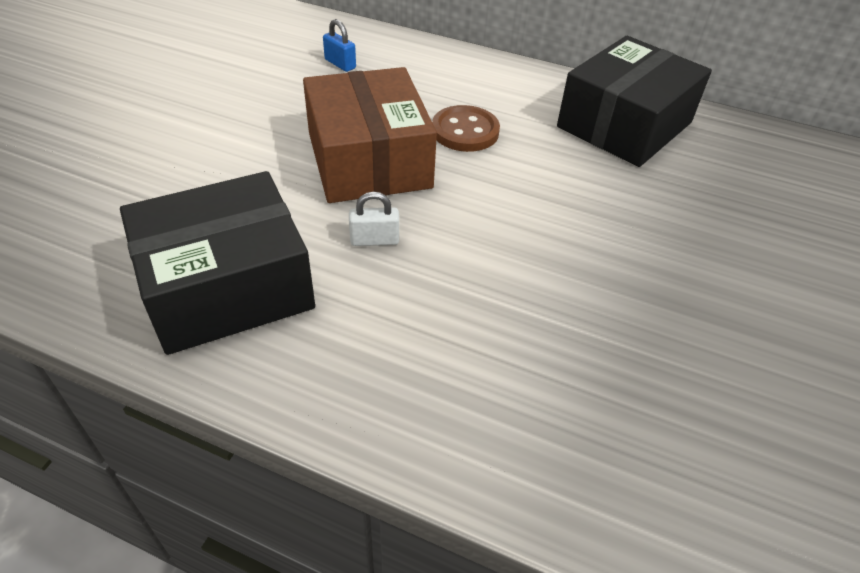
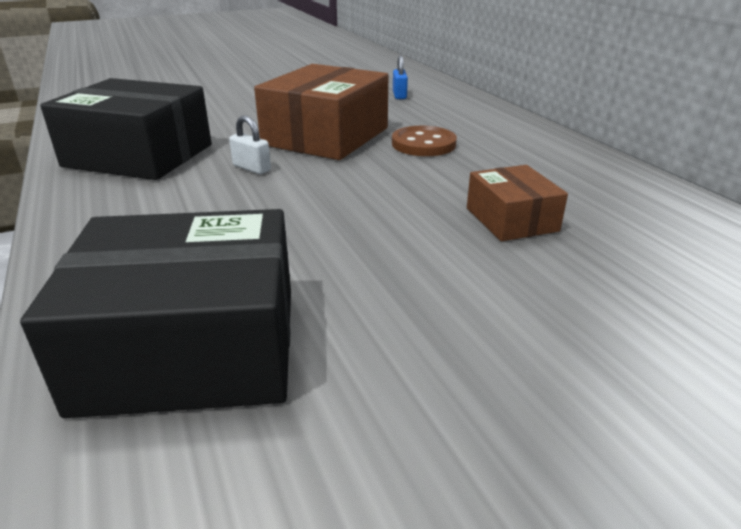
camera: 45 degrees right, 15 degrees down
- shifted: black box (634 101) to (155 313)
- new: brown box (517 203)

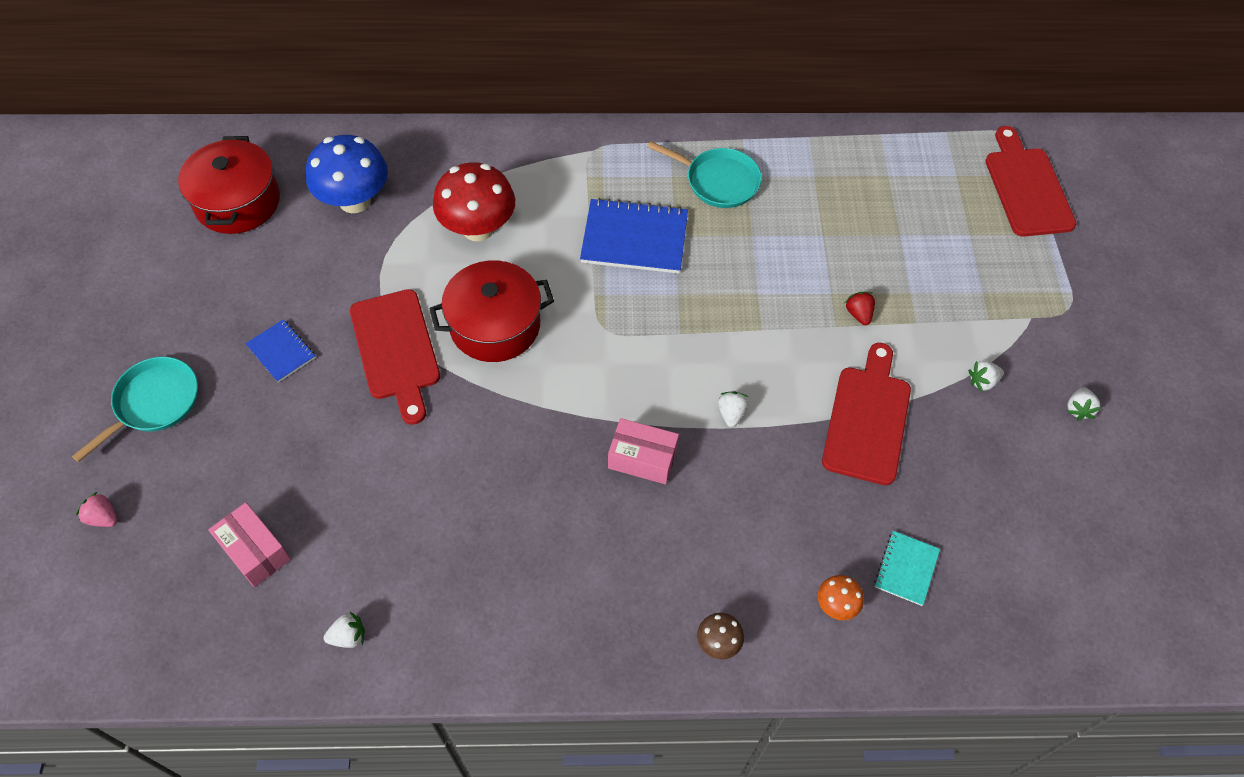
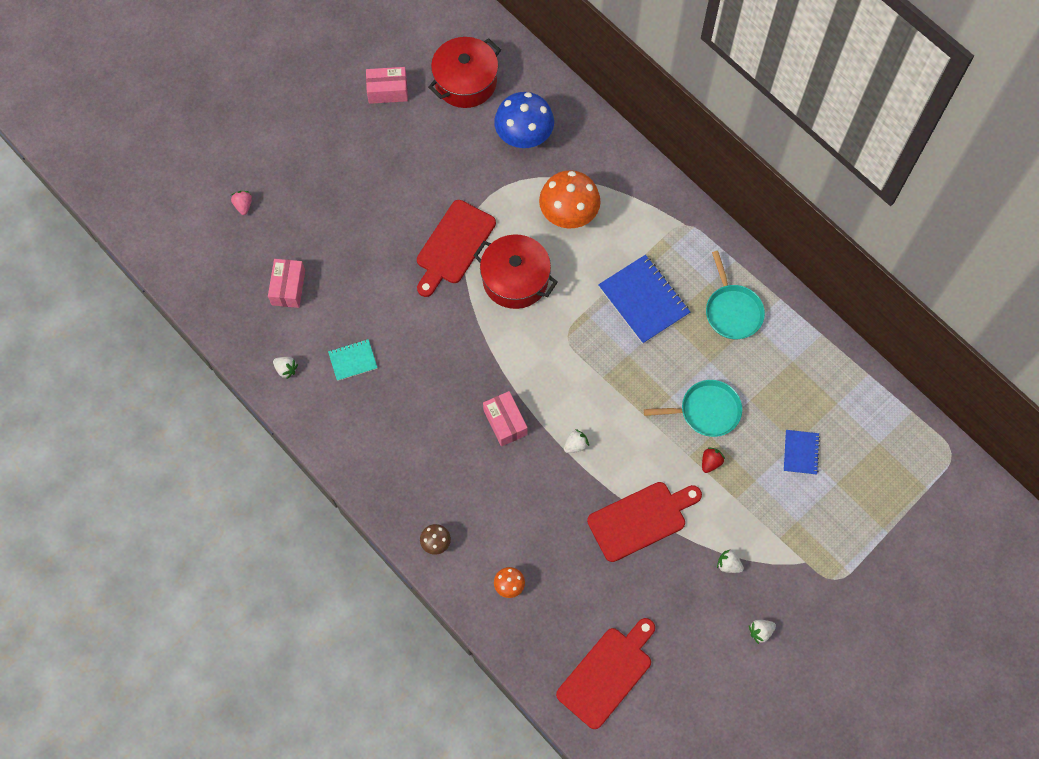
camera: 50 degrees right, 10 degrees up
- shifted: red cutting board (1030 181) to (605 673)
- repainted: red mushroom (474 201) to orange mushroom (570 199)
- shifted: blue notebook (280 350) to (802 452)
- shifted: turquoise pan (135 409) to (693 408)
- shifted: turquoise notebook (907 568) to (353 360)
- new: pink box (387 85)

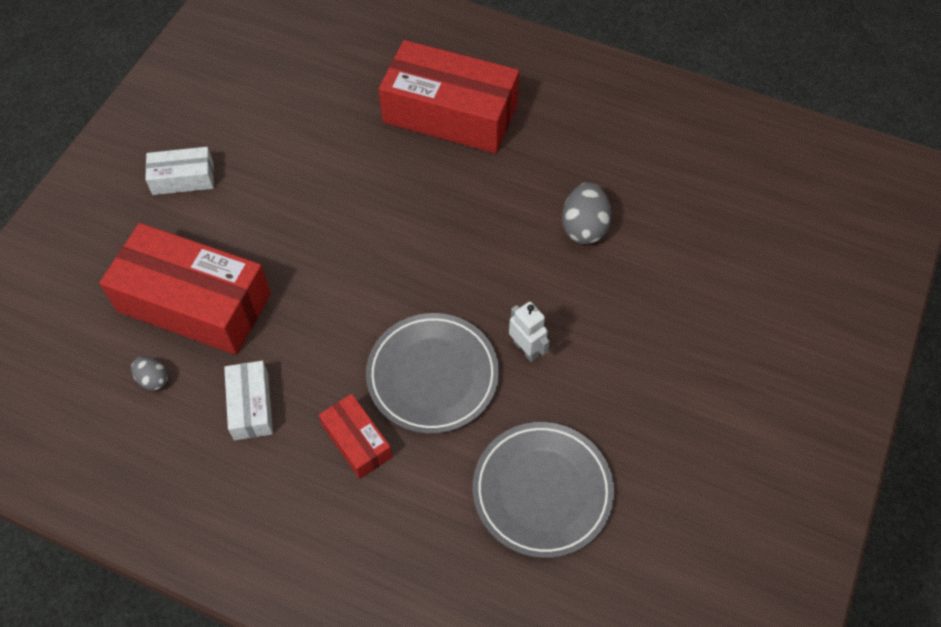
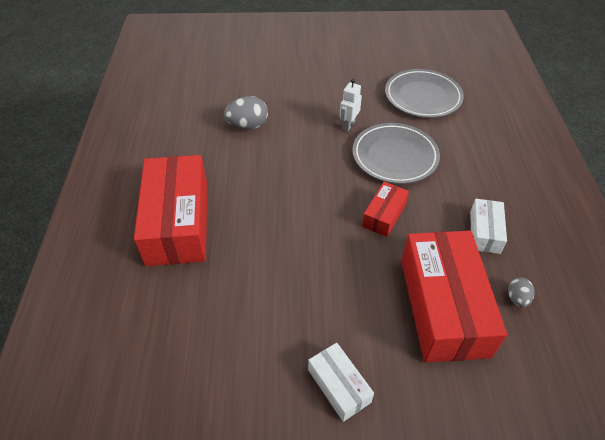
camera: 115 degrees left, 10 degrees down
- rotated: white box (248 400) = (488 226) 45 degrees counterclockwise
- shifted: red box (355 436) to (385 209)

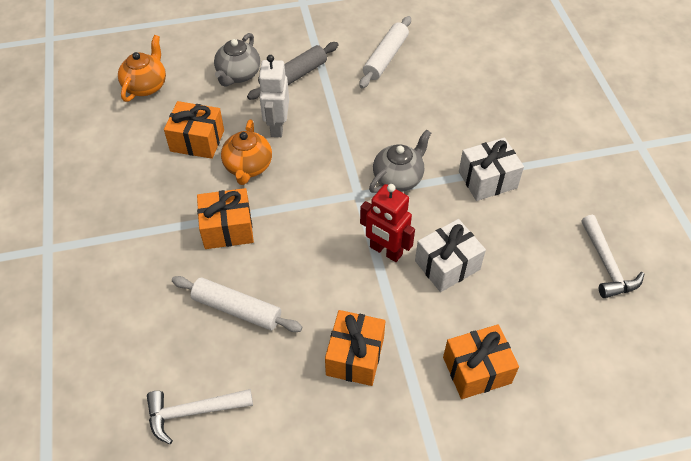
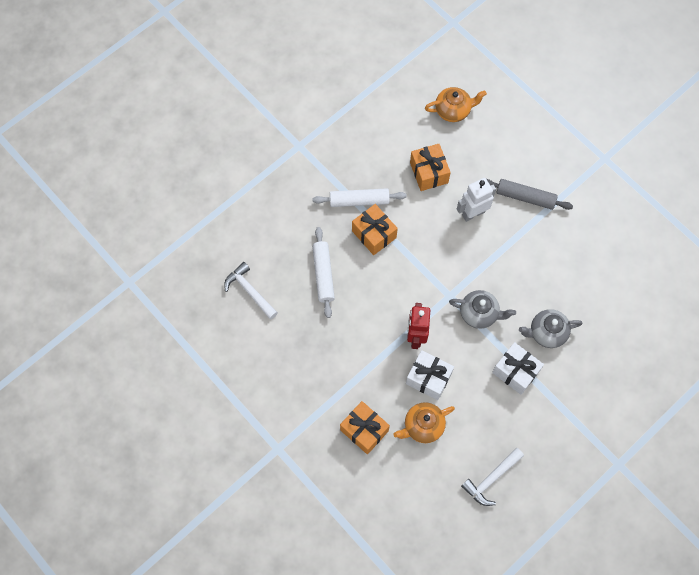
camera: 60 degrees right, 15 degrees up
- shifted: white rolling pin (385 52) to (359 197)
- shifted: grey teapot (237 60) to (551 328)
- shifted: orange teapot (246 152) to (424 422)
- gone: orange gift (355 348)

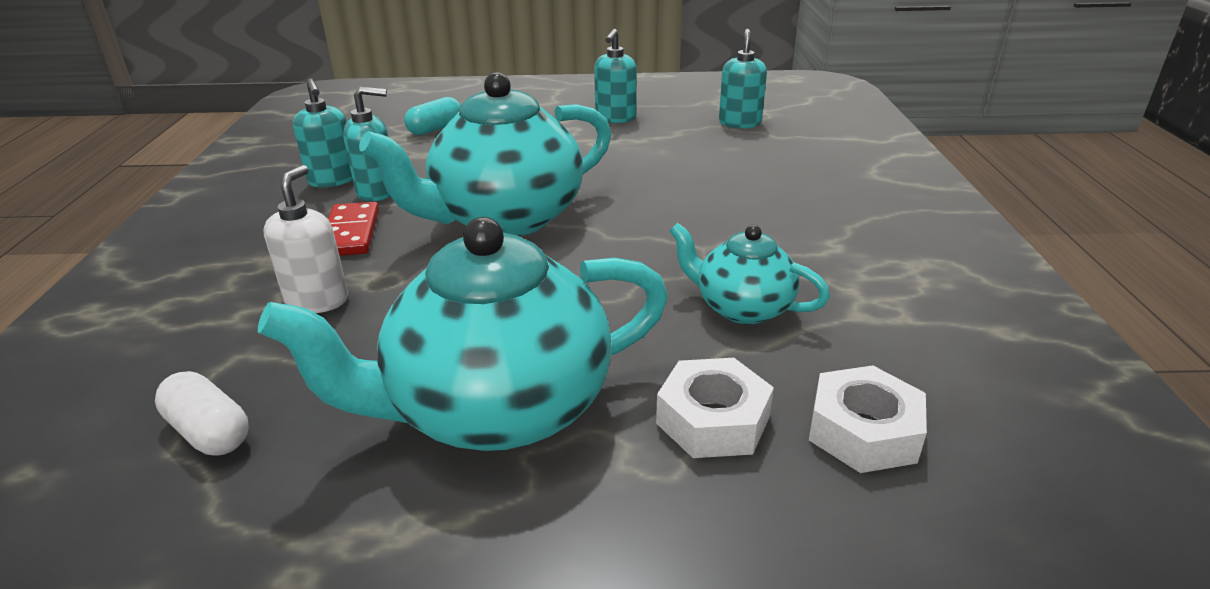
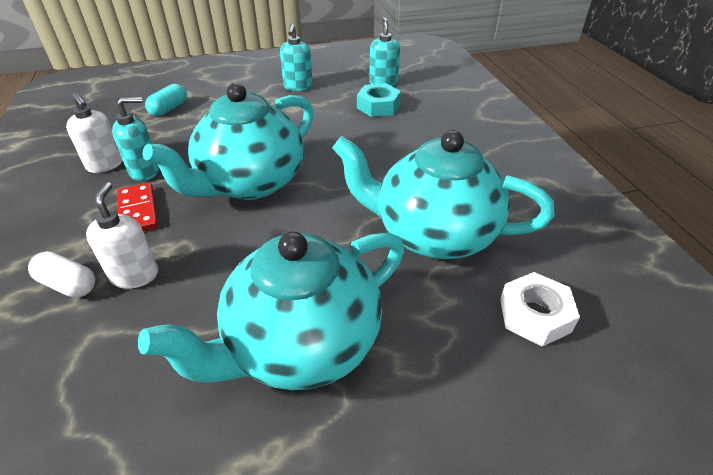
camera: 15 degrees left, 10 degrees up
- repainted: turquoise soap dispenser (323 133) to white soap dispenser (94 133)
- scaled: turquoise teapot (750 273) = (443 194) x1.90
- gone: white nut (715 408)
- shifted: white capsule (202 413) to (61 274)
- new: turquoise nut (379 100)

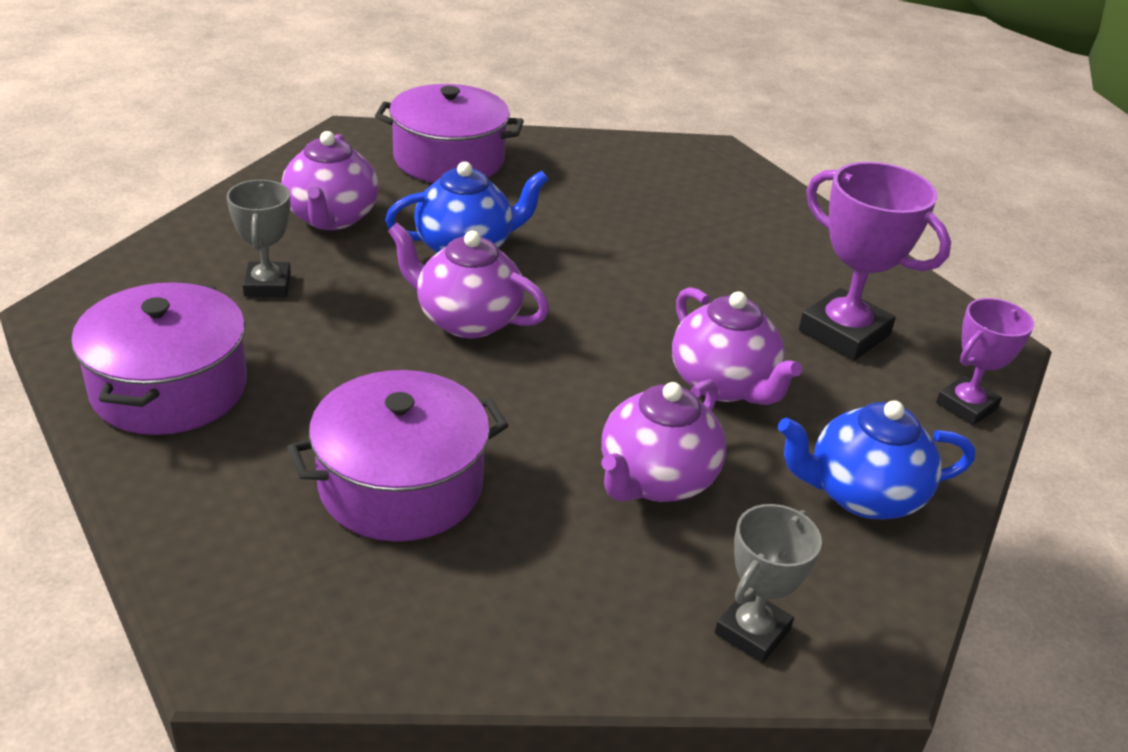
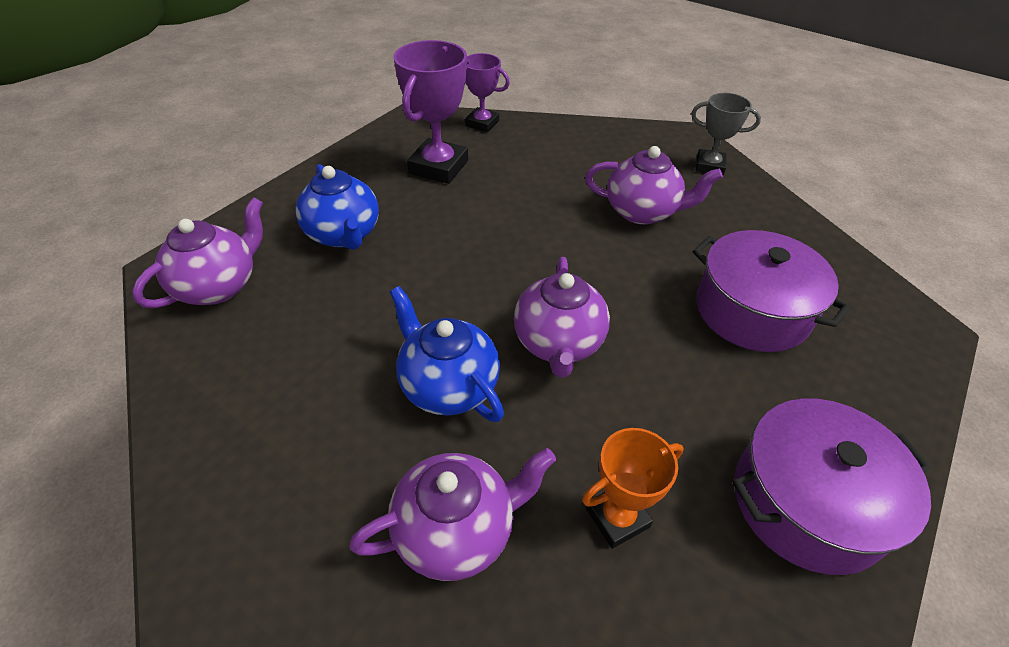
camera: 110 degrees left, 10 degrees up
- gone: purple pot (449 133)
- repainted: grey trophy (259 238) to orange trophy (632 488)
- shifted: purple teapot (737 346) to (197 252)
- shifted: blue teapot (876 459) to (337 207)

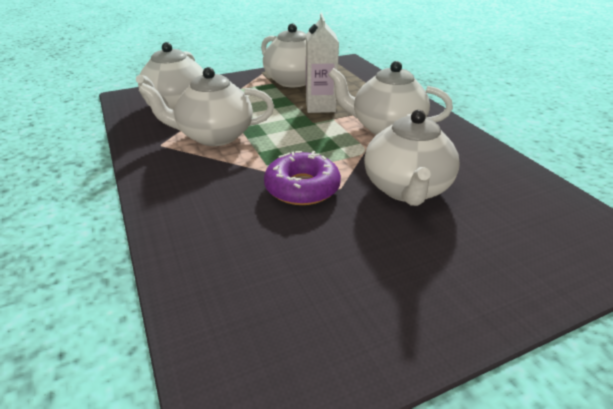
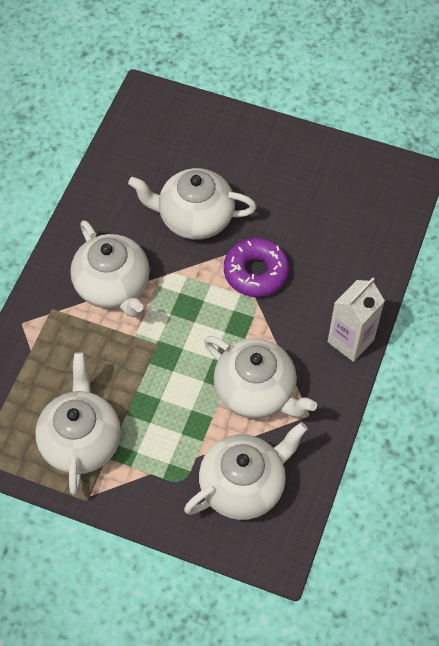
camera: 135 degrees left, 25 degrees up
- shifted: white carton (322 63) to (356 320)
- rotated: white teapot (412 158) = (192 204) 135 degrees counterclockwise

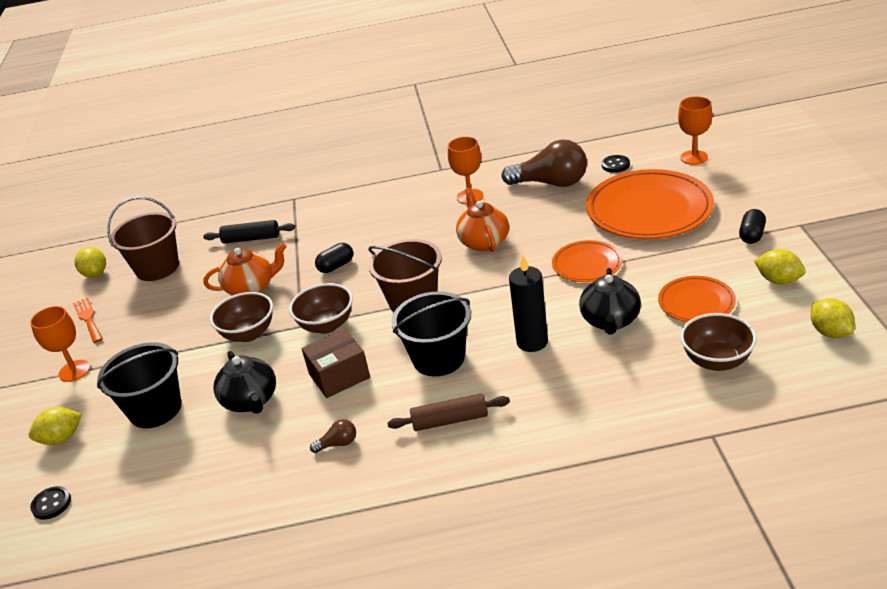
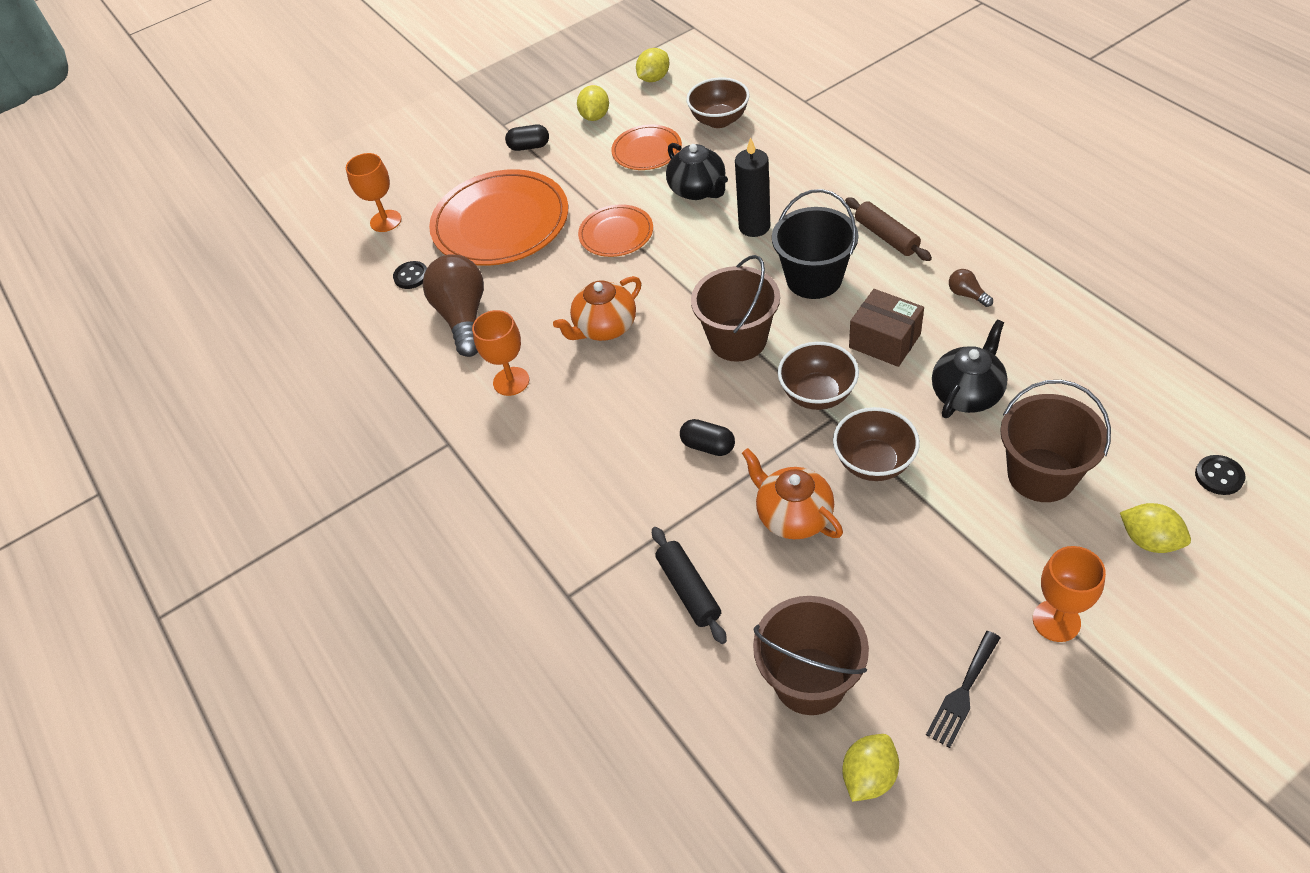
camera: 115 degrees left, 15 degrees up
- rotated: black teapot (610 301) = (697 171) 75 degrees clockwise
- repainted: orange fork (88 320) to black fork (963 689)
- repainted: black bucket (139 385) to brown bucket (1055 441)

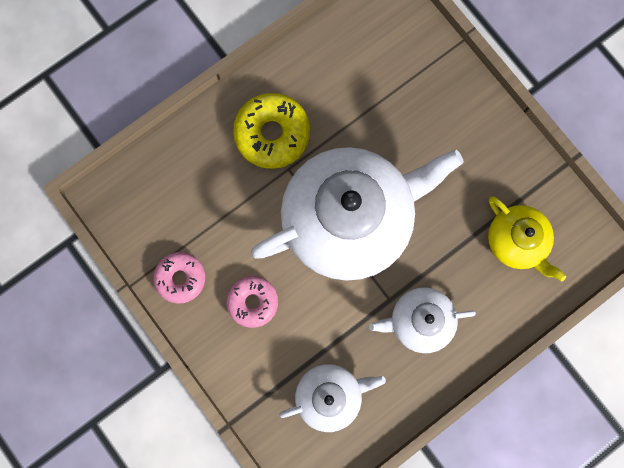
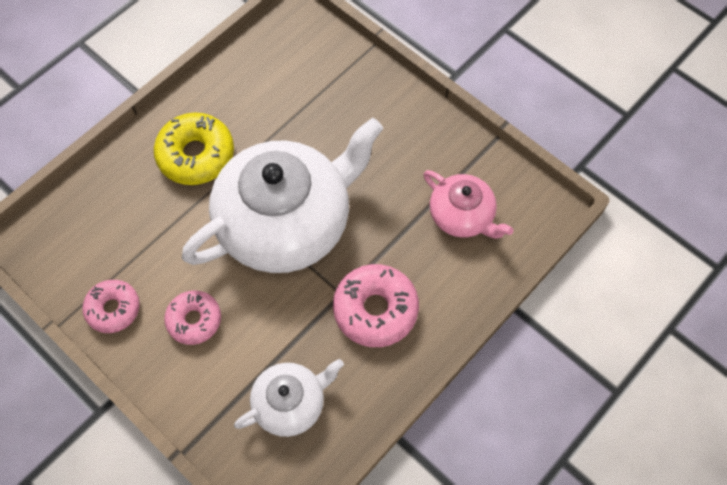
camera: 10 degrees left, 15 degrees down
- repainted: yellow teapot (527 239) to pink teapot (468 204)
- swapped: white teapot (422 320) to pink donut (376 305)

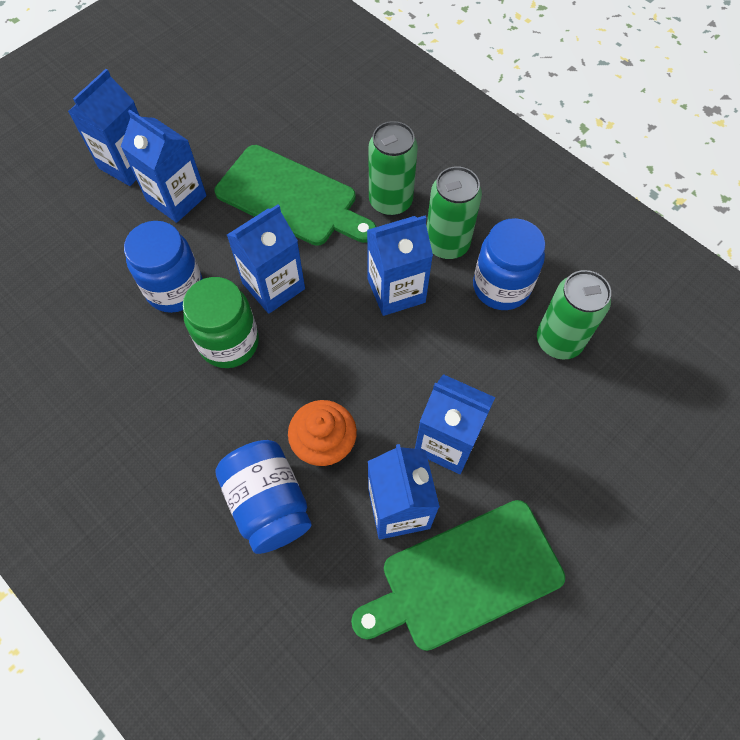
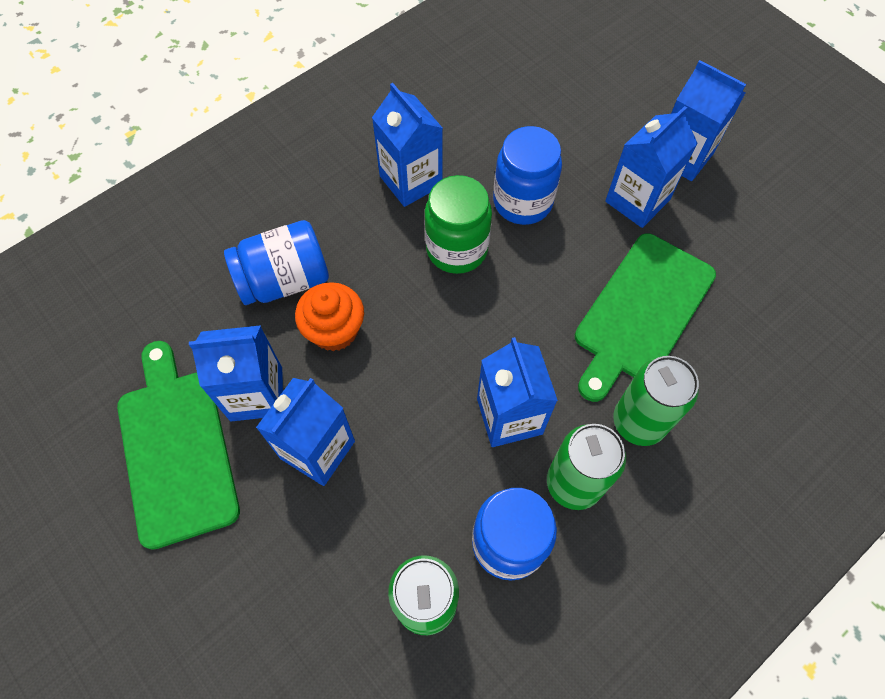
camera: 95 degrees right, 0 degrees up
- shifted: blue carton (266 259) to (407 145)

